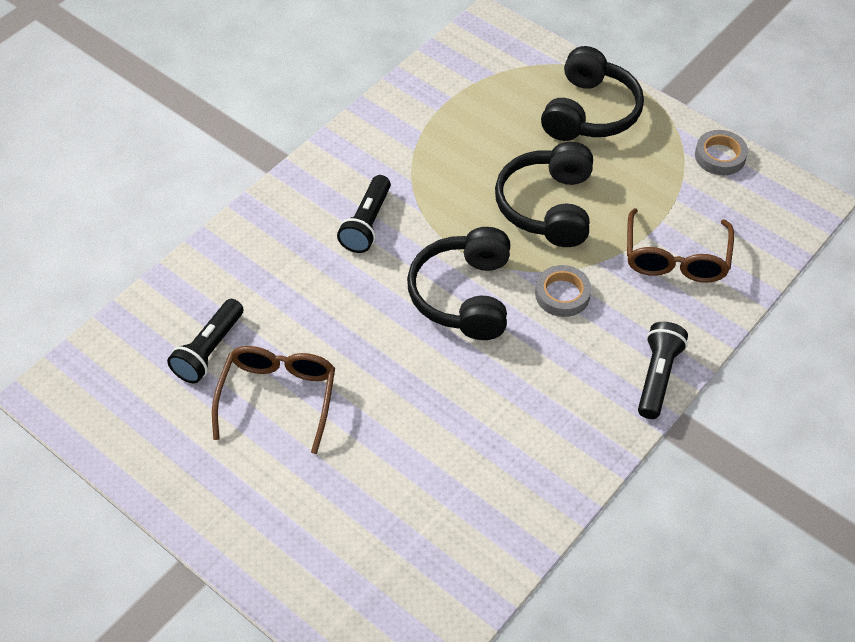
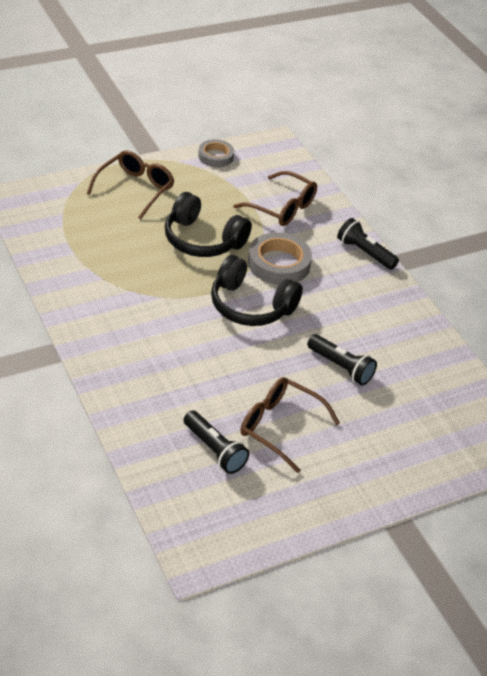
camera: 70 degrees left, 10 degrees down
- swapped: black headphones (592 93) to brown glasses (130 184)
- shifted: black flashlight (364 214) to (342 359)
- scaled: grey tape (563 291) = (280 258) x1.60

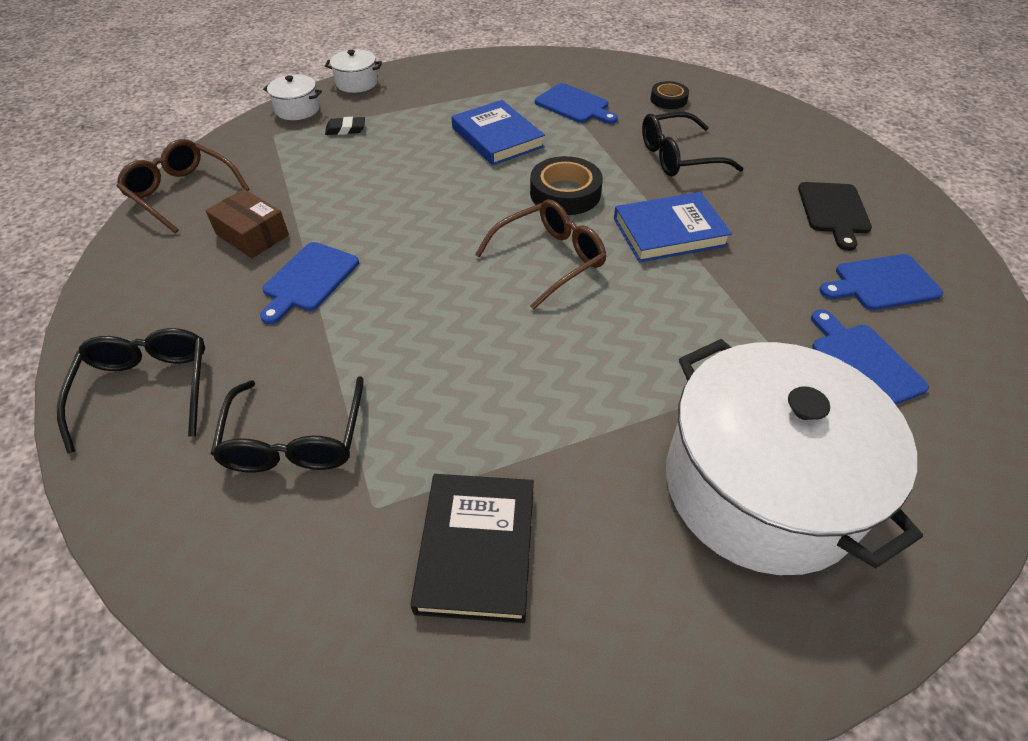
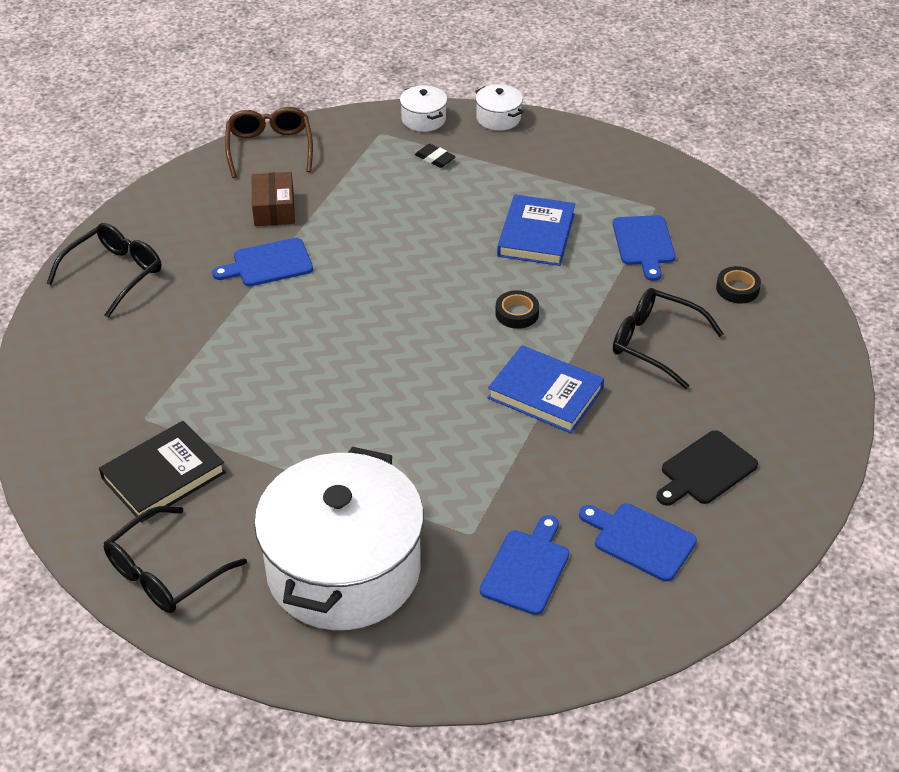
camera: 45 degrees right, 5 degrees down
- scaled: black tape (566 185) = (517 309) x0.61
- gone: brown glasses (540 254)
- shifted: black glasses (287 424) to (175 559)

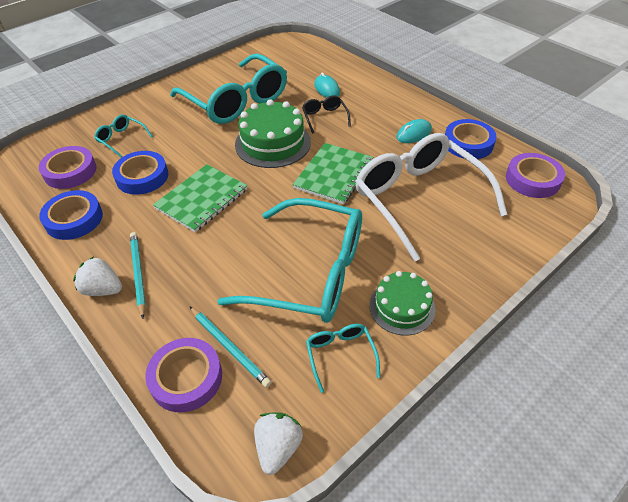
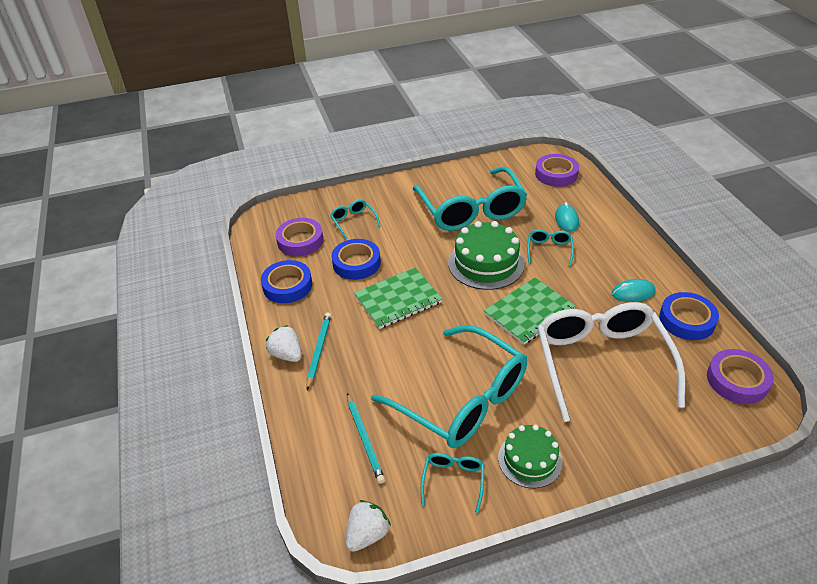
camera: 25 degrees right, 5 degrees down
- repainted: black glasses (326 114) to turquoise glasses (550 248)
- shifted: purple tape (183 375) to (557 170)

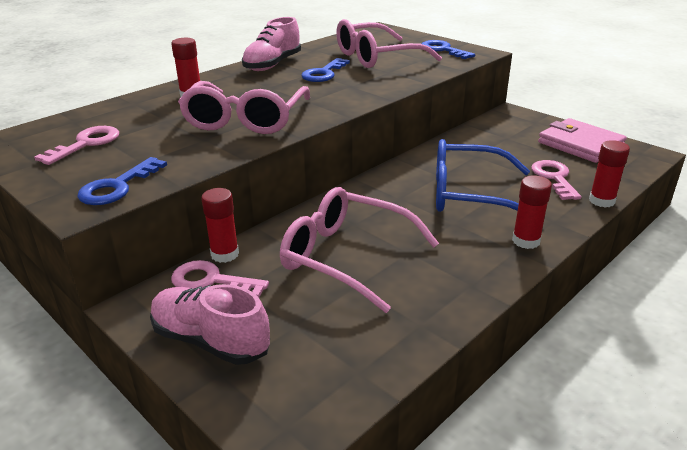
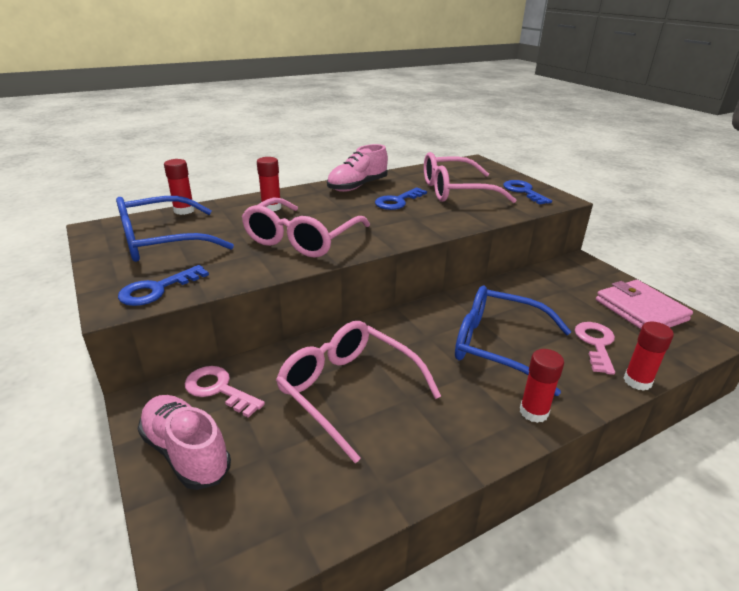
camera: 15 degrees right, 0 degrees up
- swapped: pink key (76 145) to blue glasses (175 229)
- shifted: red glue stick (220 225) to (179 187)

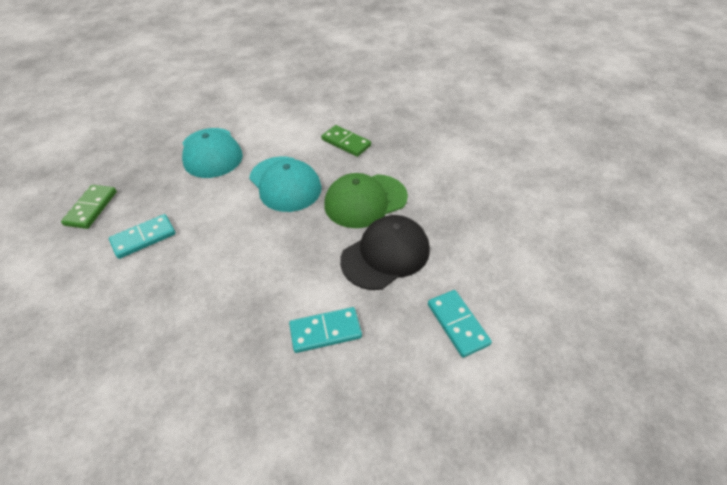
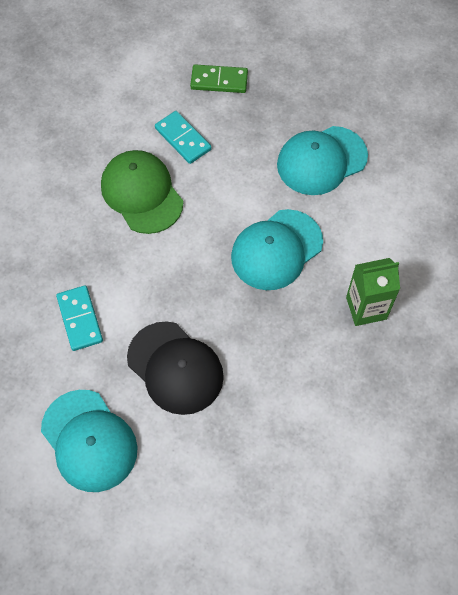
camera: 85 degrees right, 15 degrees up
- swapped: green domino (346 141) to green carton (373 292)
- shifted: green cap (366 200) to (142 192)
- swapped: turquoise domino (460 324) to turquoise cap (89 441)

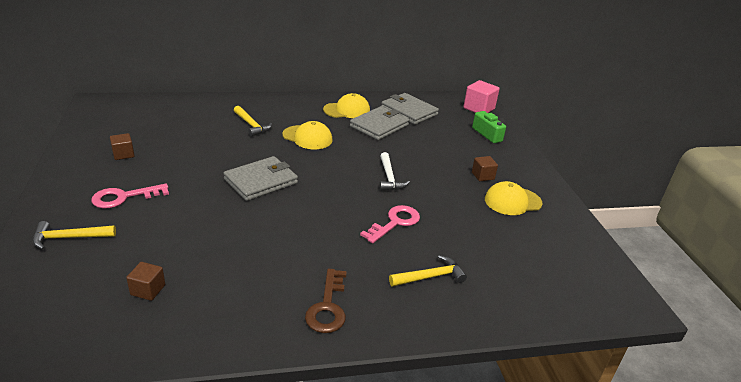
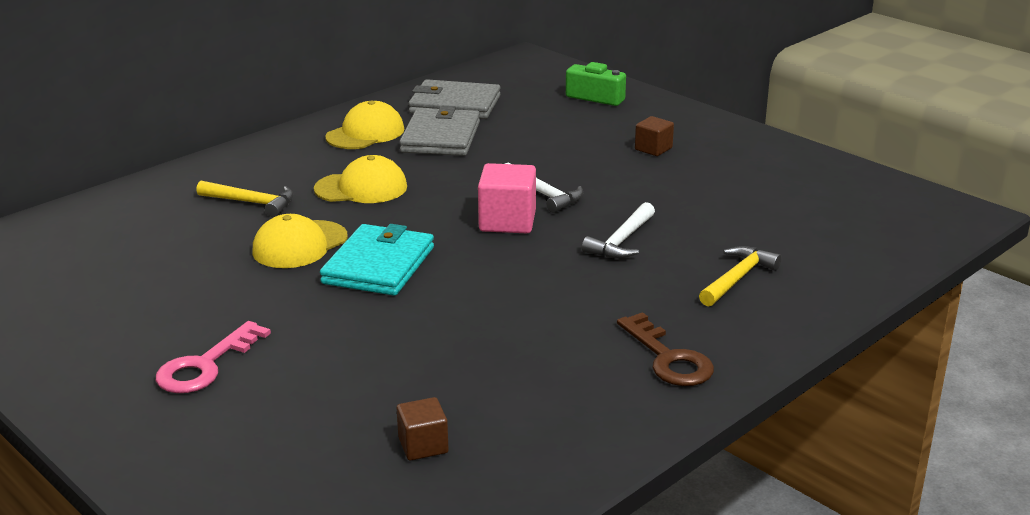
camera: 30 degrees left, 5 degrees down
- shifted: pink cube (481 96) to (507 198)
- gone: brown cube (122 146)
- repainted: grey wallet (260 178) to turquoise wallet (377 260)
- shifted: yellow cap (514 198) to (300 241)
- swapped: pink key (390 224) to white hammer (618 230)
- gone: yellow hammer (74 235)

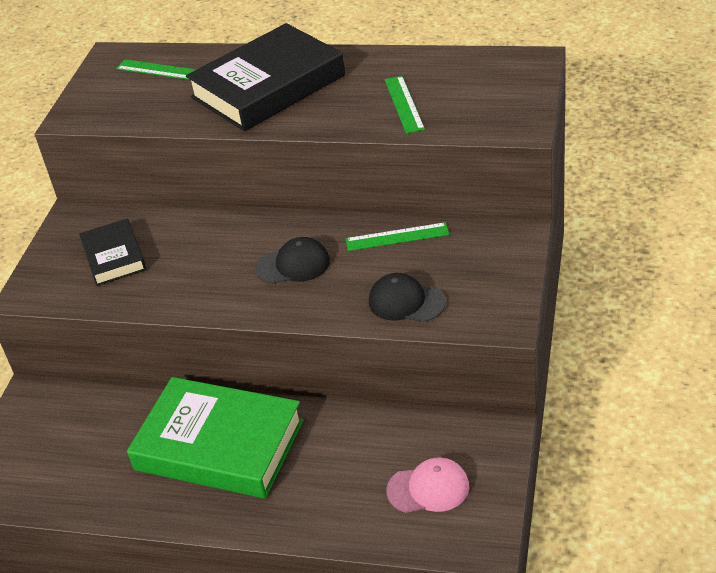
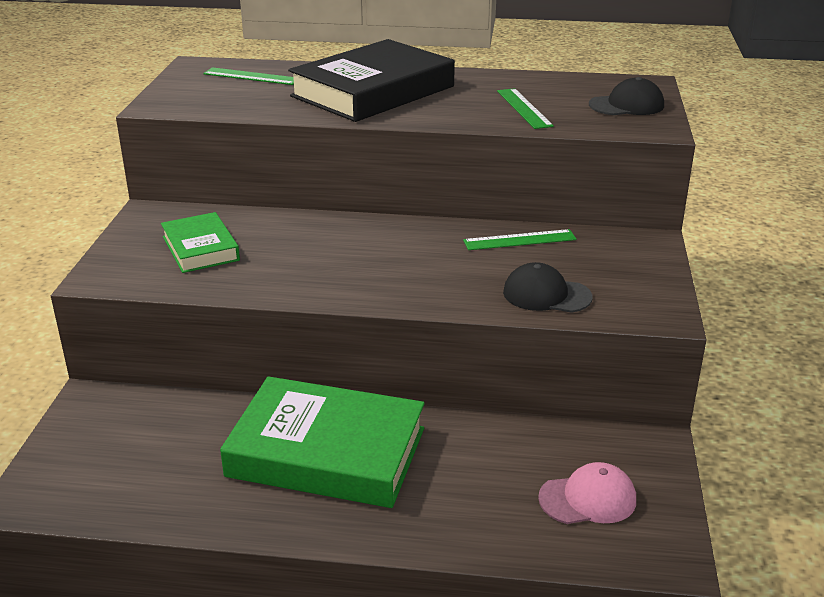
camera: 10 degrees left, 10 degrees down
- repainted: black book (112 252) to green book (200 242)
- shifted: black cap (292 260) to (626 96)

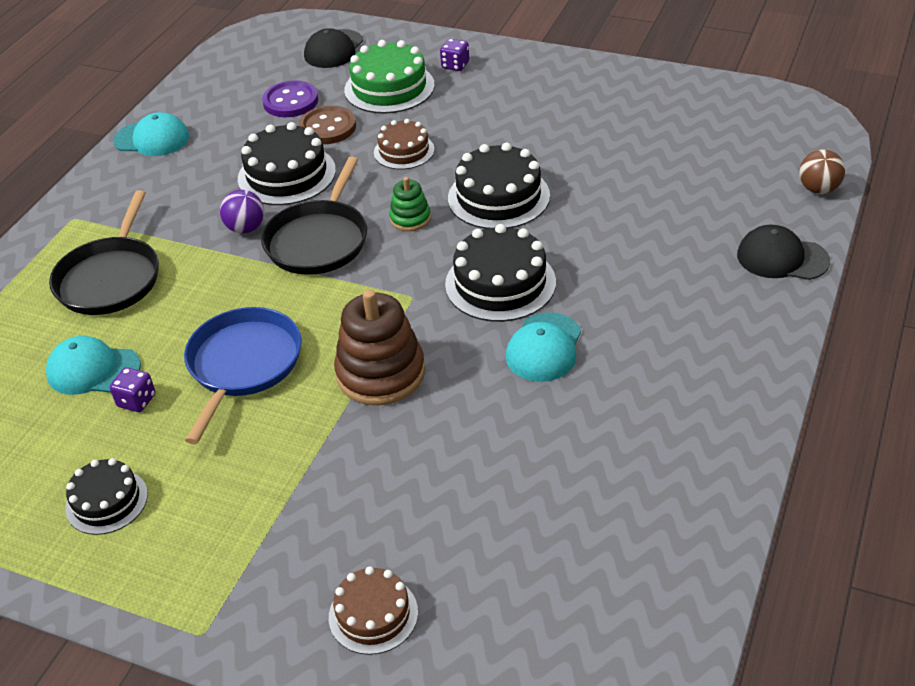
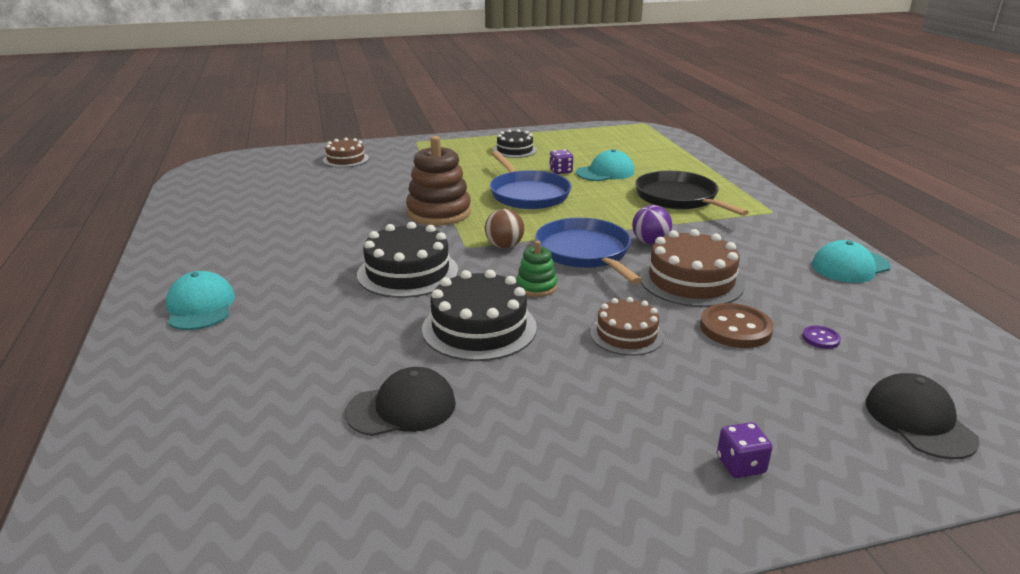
camera: 140 degrees right, 15 degrees down
- gone: green cake (389 77)
- scaled: purple button (290 98) = (821 337) x0.50
- repainted: black cake (287 163) to brown cake (692 268)
- shifted: brown ball (822 171) to (504 228)
- repainted: black pan (314 216) to blue pan (588 251)
- shifted: black cap (783 252) to (400 401)
- shifted: turquoise cap (543 347) to (200 300)

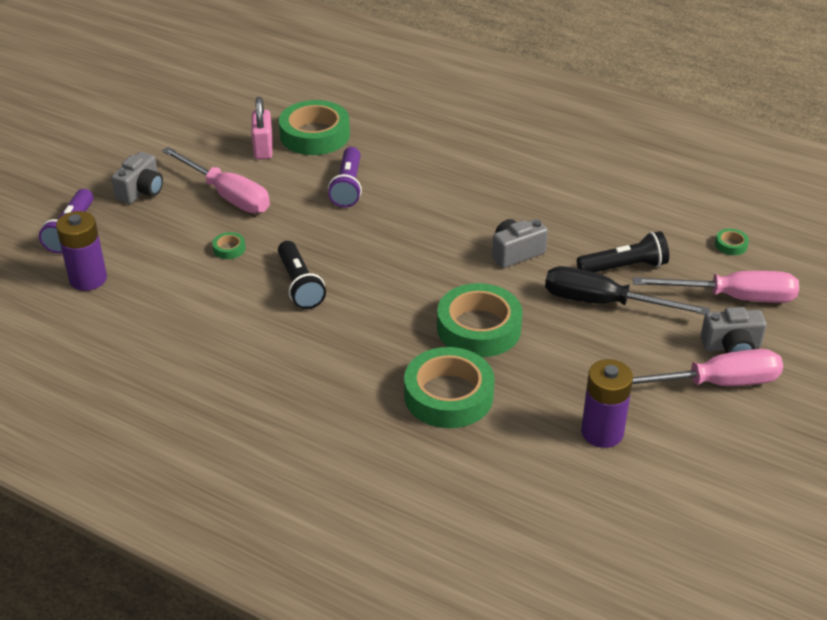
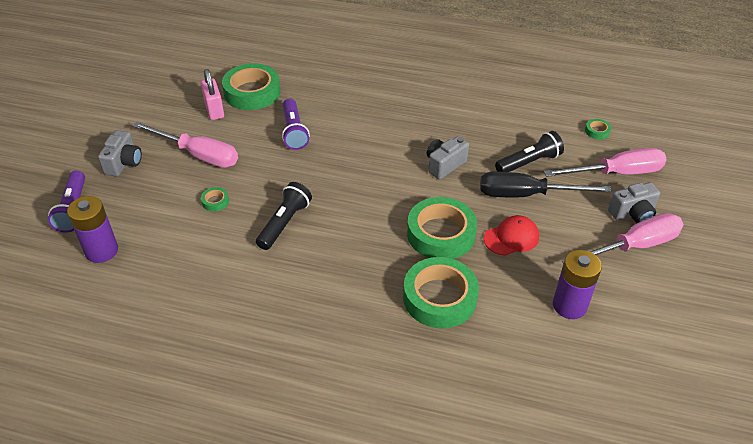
camera: 15 degrees left, 5 degrees up
- rotated: black flashlight (302 275) = (284 216) 120 degrees counterclockwise
- new: red cap (511 235)

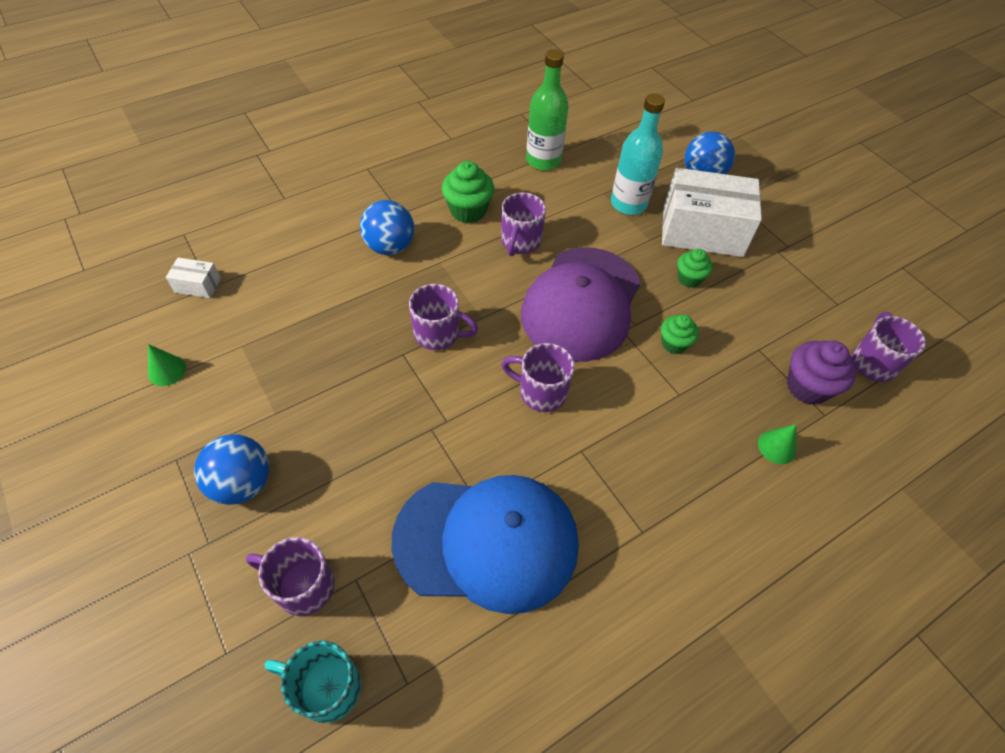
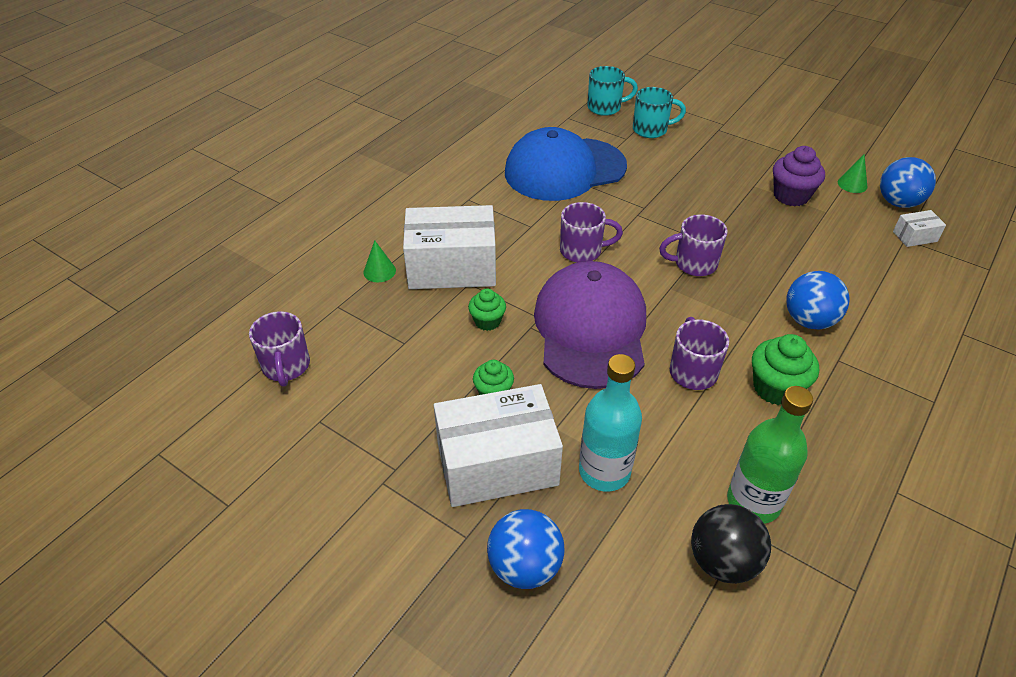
camera: 160 degrees right, 10 degrees down
- shifted: purple cupcake (821 372) to (799 176)
- shifted: blue ball (231 469) to (908 182)
- repainted: purple mug (290 576) to turquoise mug (659 112)
- new: white box (449 247)
- new: black ball (731 544)

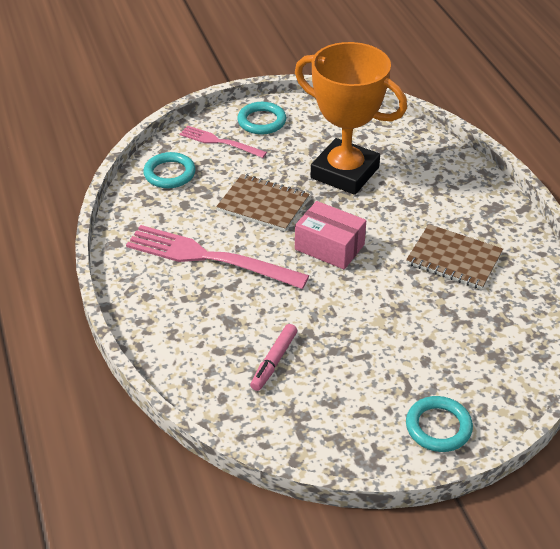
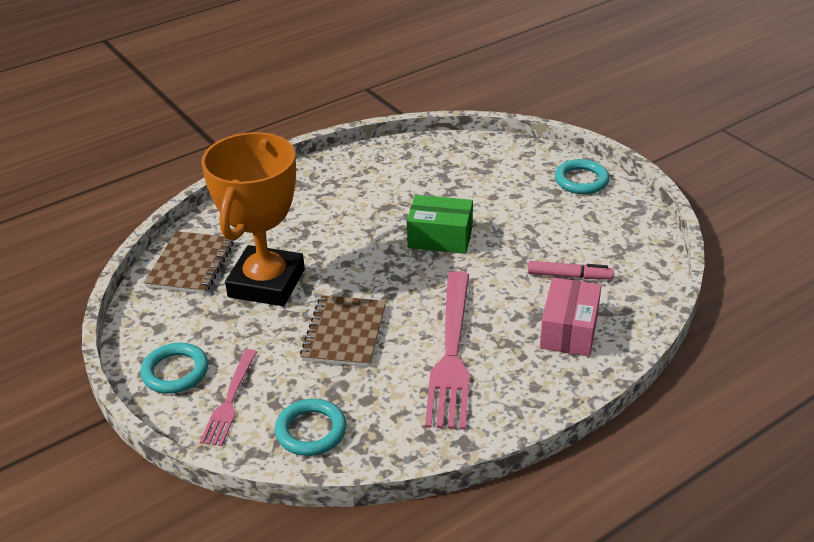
camera: 105 degrees left, 5 degrees down
- shifted: pink box (330 235) to (570 316)
- shifted: brown notebook (454 257) to (189 262)
- new: green box (440 224)

